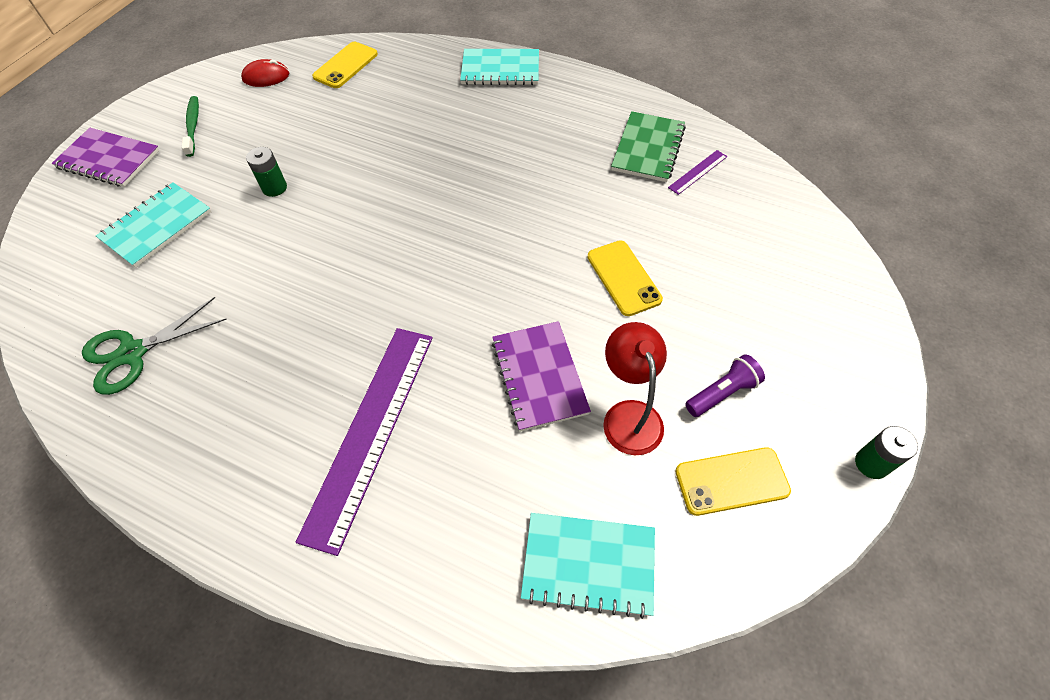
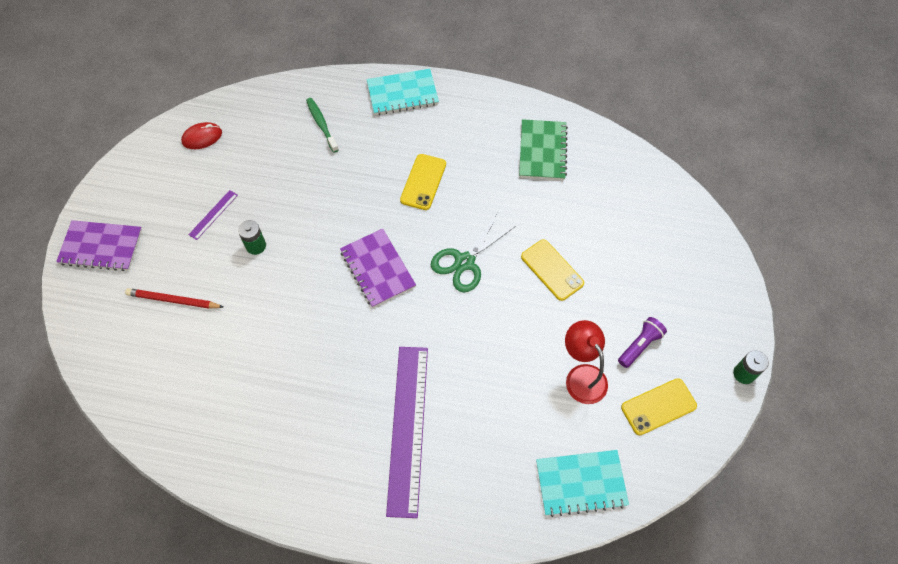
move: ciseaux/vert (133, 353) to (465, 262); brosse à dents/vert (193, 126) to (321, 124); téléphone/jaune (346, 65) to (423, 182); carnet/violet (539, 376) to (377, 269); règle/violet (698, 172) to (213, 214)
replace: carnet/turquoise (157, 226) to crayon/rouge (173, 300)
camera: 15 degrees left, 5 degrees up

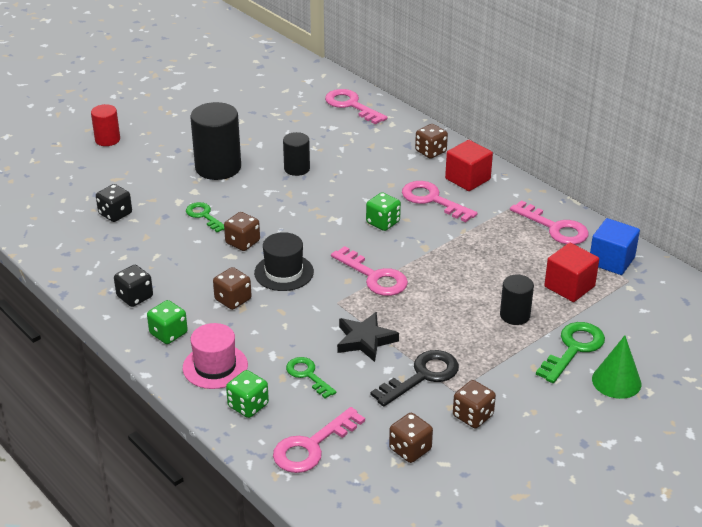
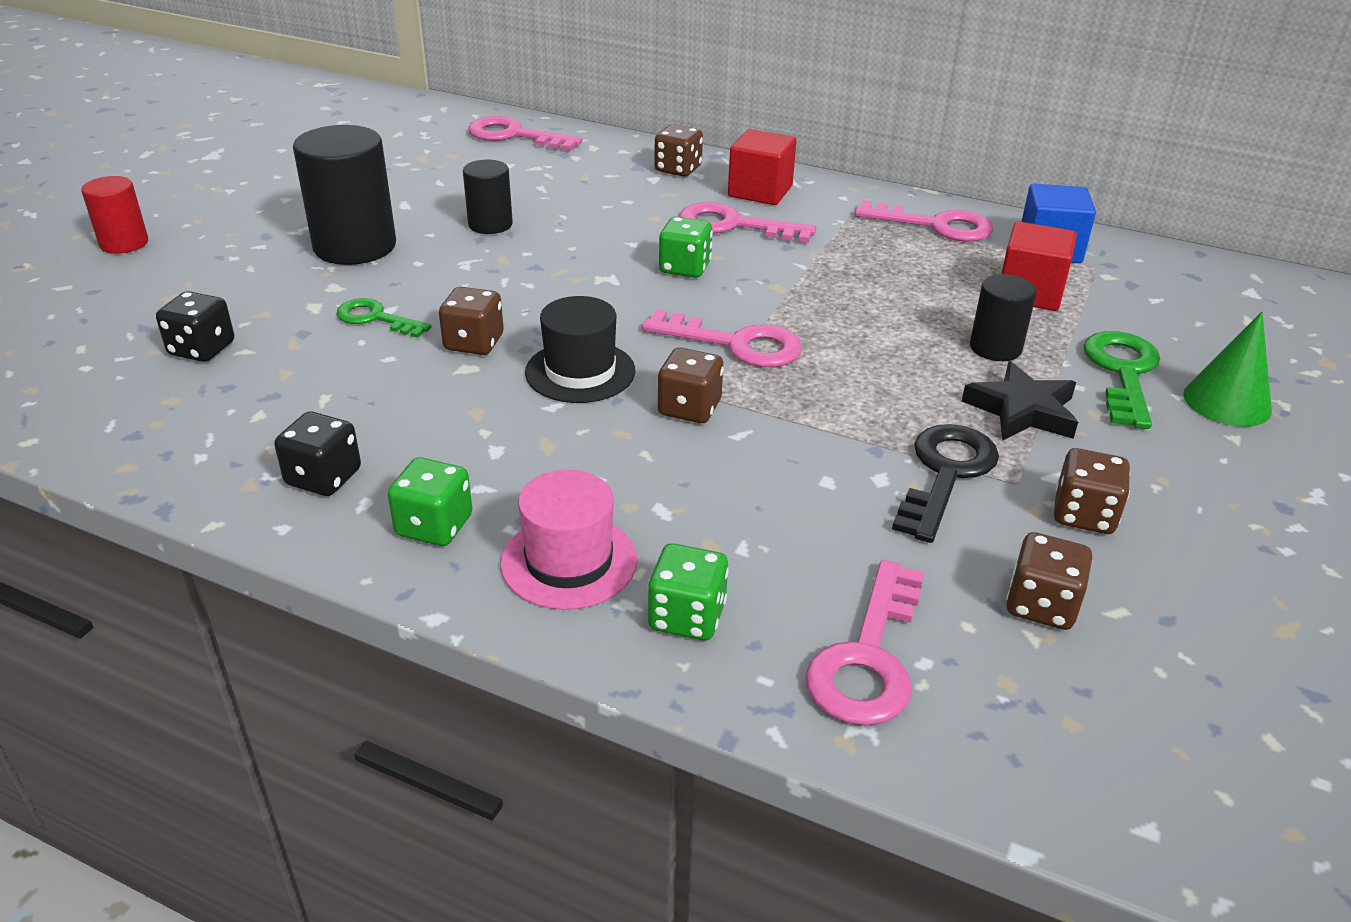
delete: clé/vert (308, 375)
move: dé/marron (233, 300) to (689, 408); étoile/noir (365, 340) to (1022, 410)
camera: 25 degrees left, 0 degrees up

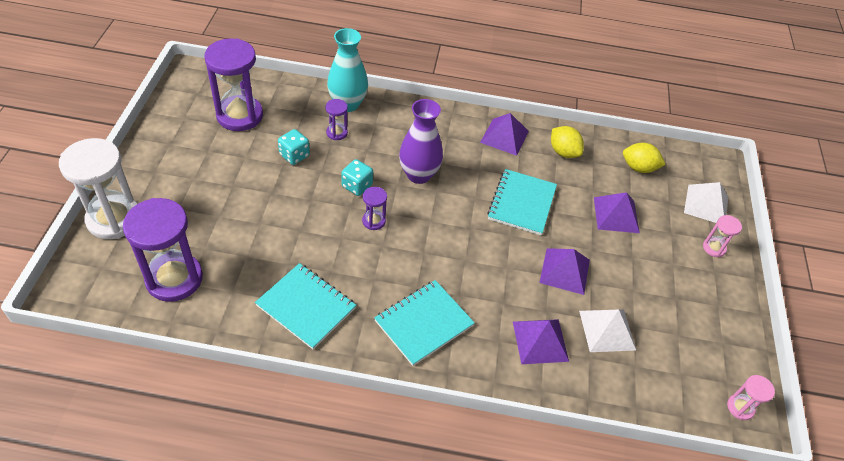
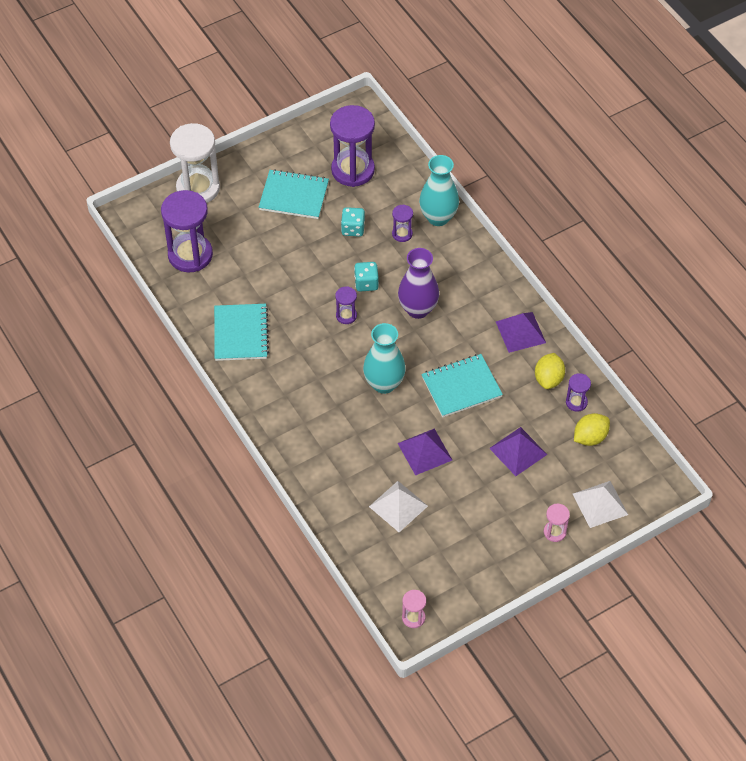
delete: pyramide/violet (540, 341)
insert: vase/turquoise (384, 383); sablier/violet (576, 402)
move: carnet/turquoise (424, 323) to (294, 196)
rotate: citron/jaune (638, 168) = (590, 437) 75 degrees clockwise
camera: 55 degrees right, 5 degrees up

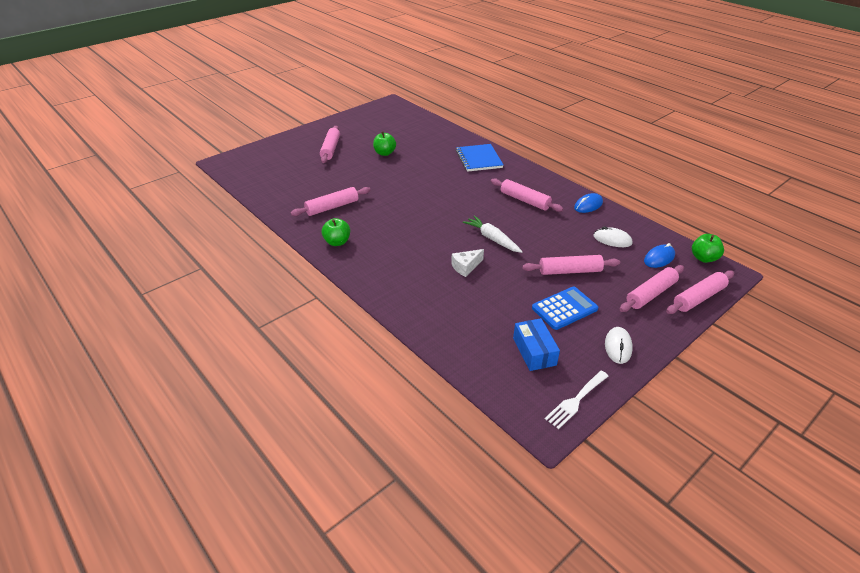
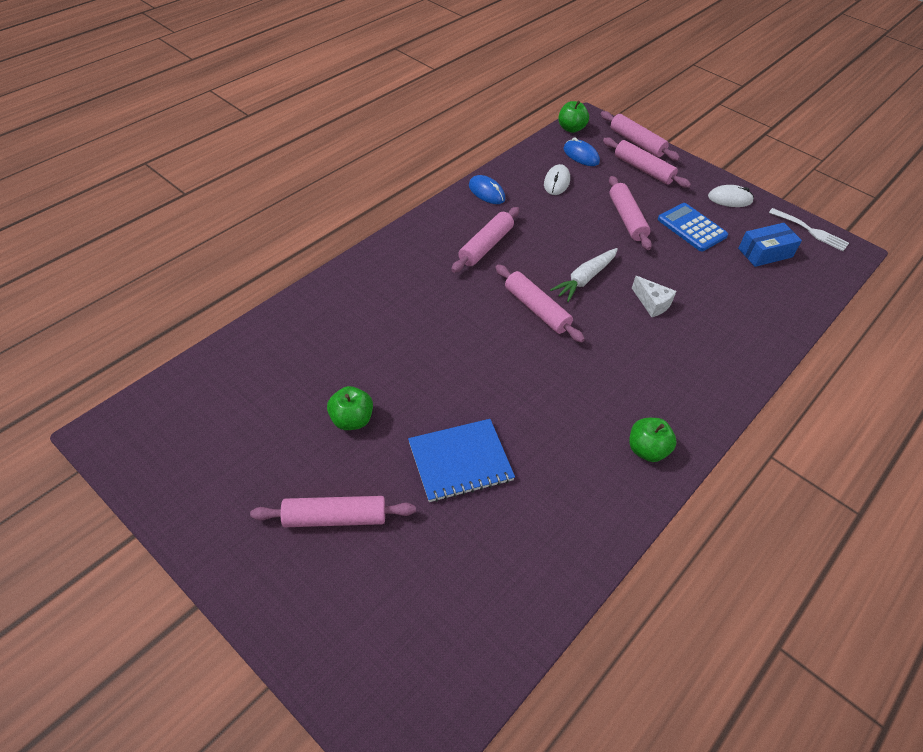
move: rouleau à pâtisserie/rose (332, 207) to (536, 309); carnet/bleu (479, 159) to (460, 461)
camera: 100 degrees left, 10 degrees up

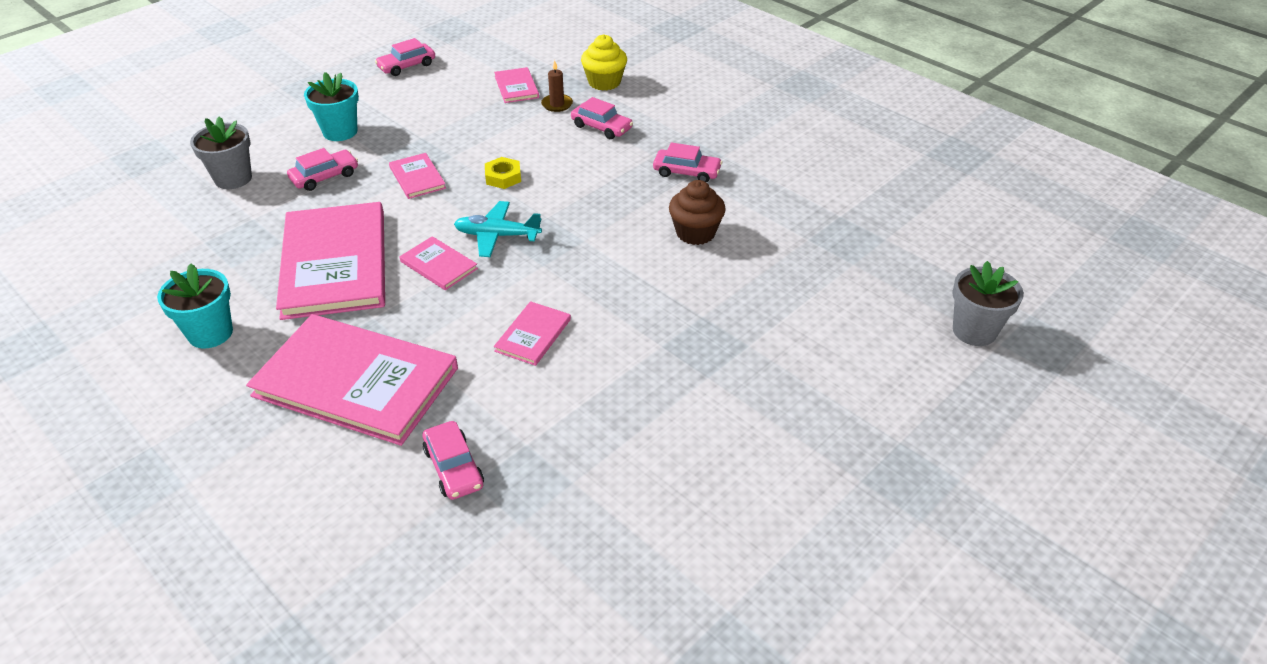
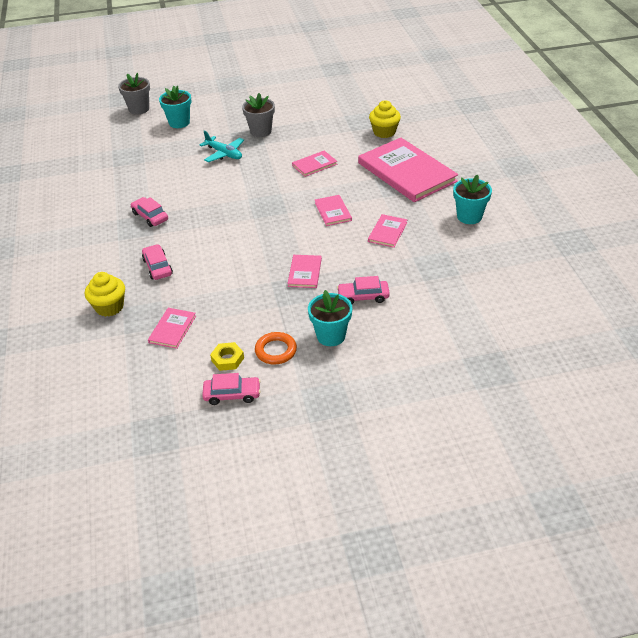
delete: bougie/marron (557, 104); muffin/marron (695, 233)
insert: pot de fleurs/turquoise (179, 123); anneau/orange (276, 351)
move: pot de fleurs/gris (233, 178) to (261, 131); avion/turquoise (497, 235) to (224, 154); écrou/jaune (503, 177) to (227, 359)
replace: voiture/rose (454, 468) to muffin/jaune (384, 132)
resize: livre/rose (335, 263) = (387, 232) x0.45
camera: 145 degrees left, 0 degrees up

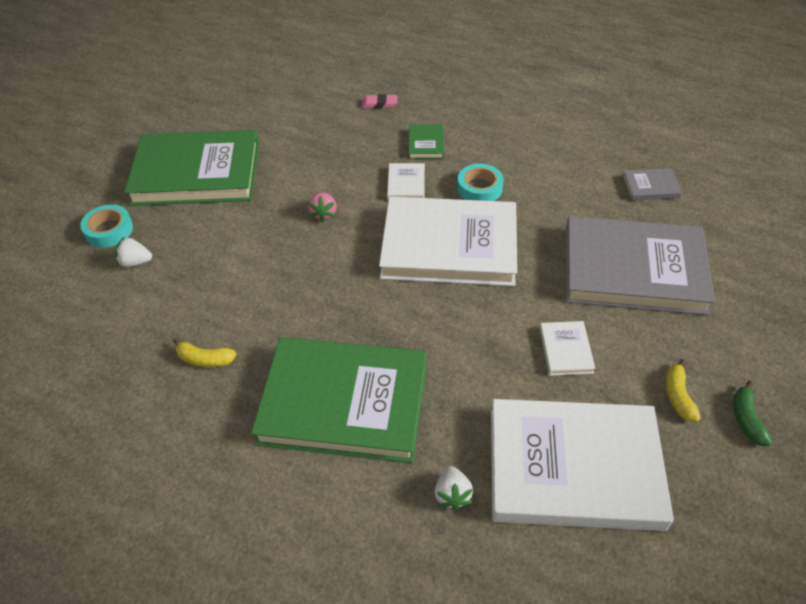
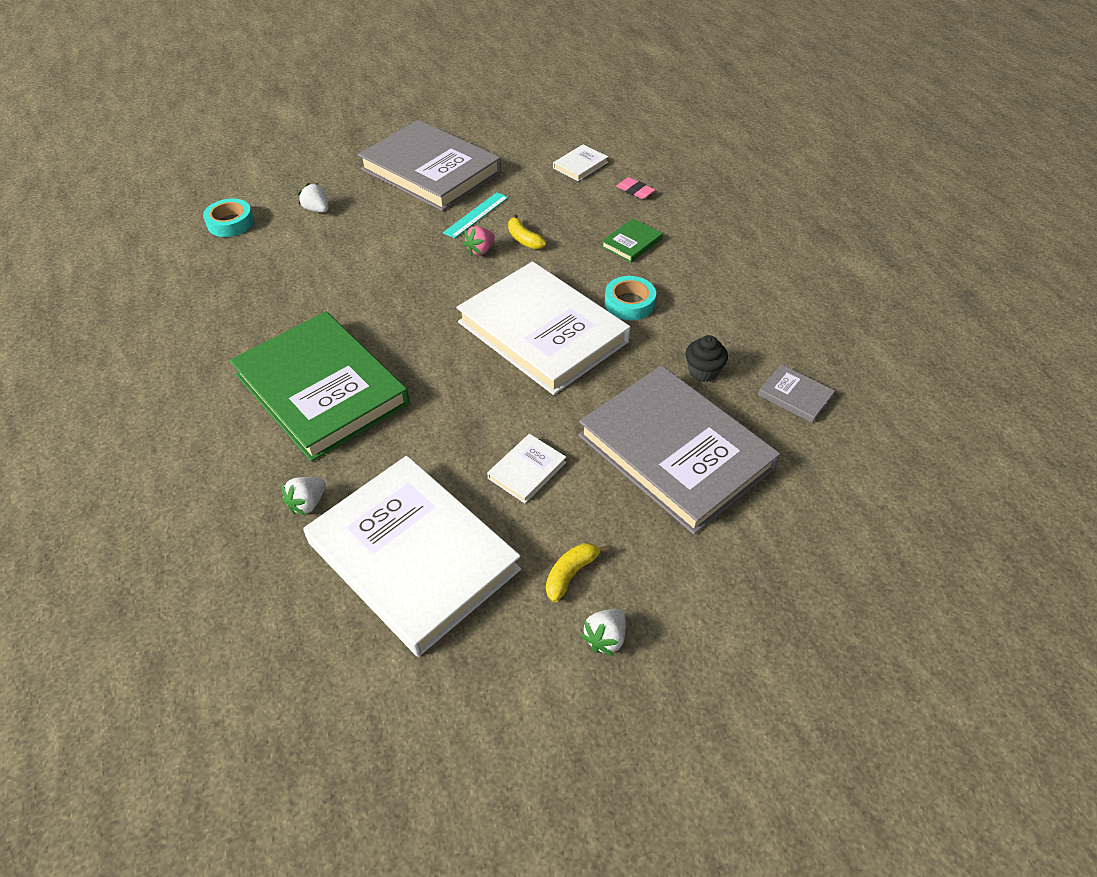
insert: règle/turquoise (476, 215); muffin/noir (703, 371)
move: ruban adhésif/turquoise (109, 230) to (230, 223); banane/jaune (205, 359) to (524, 239); livre/blanc (406, 184) to (580, 165)
replace: banane/vert (746, 419) to fraise/blanc (605, 638)
recolor: livre/vert (196, 173) to livre/gris (430, 171)
camera: 40 degrees right, 0 degrees up

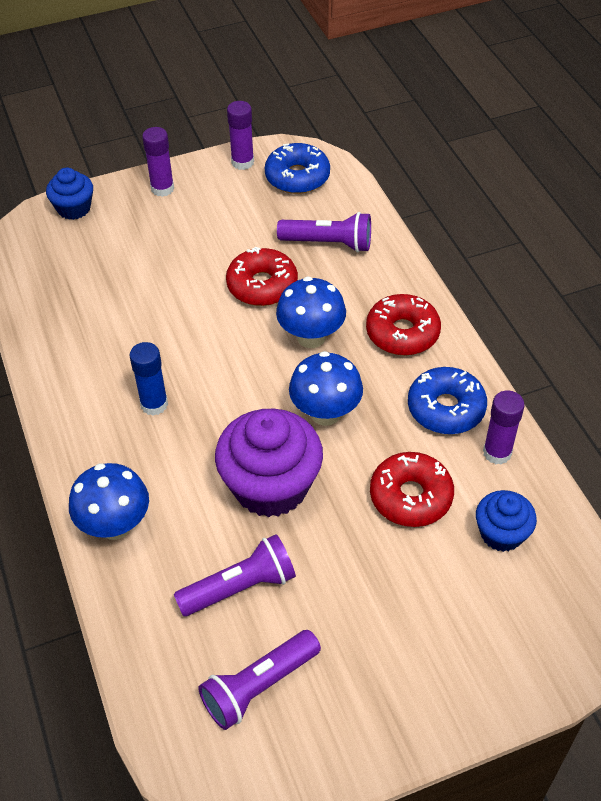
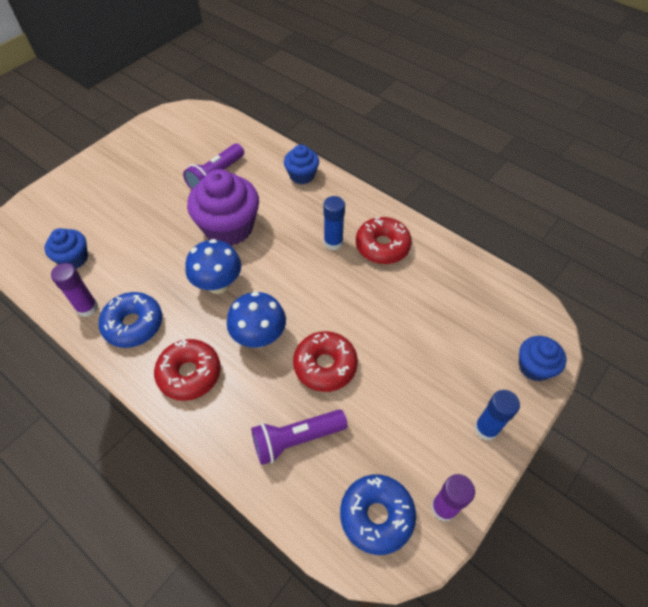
delete: lampe de poche/violet (259, 686)
move: beignet/rouge (410, 496) to (382, 246)
replace: champignon/bleu (115, 525) to muffin/bleu (302, 175)
recolor: bâton de colle/violet (162, 188) to bâton de colle/bleu (486, 429)
camera: 150 degrees right, 5 degrees up

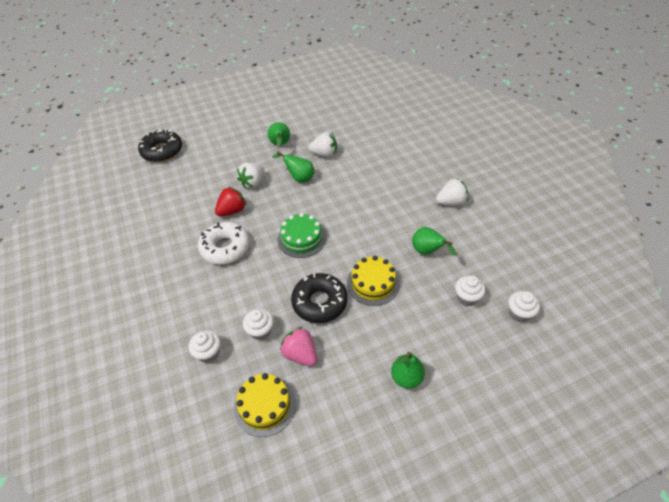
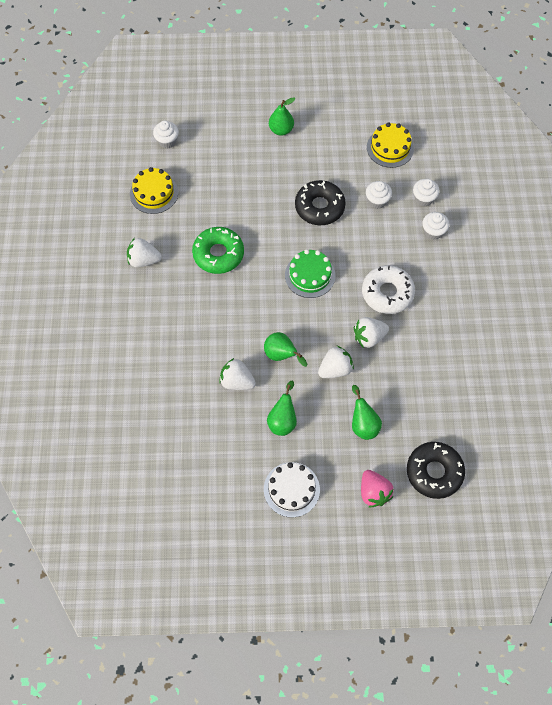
insert: beignet/vert (218, 254); gâteau/blanc (291, 489)
move: fraise/rose (300, 354) to (373, 492); gâteau/jaune (373, 283) to (154, 193); poire/vert (428, 252) to (363, 424); muffin/blanc (467, 298) to (433, 232)
recolor: fraise/rouge (232, 211) to fraise/blanc (369, 337)
camera: 160 degrees left, 15 degrees up

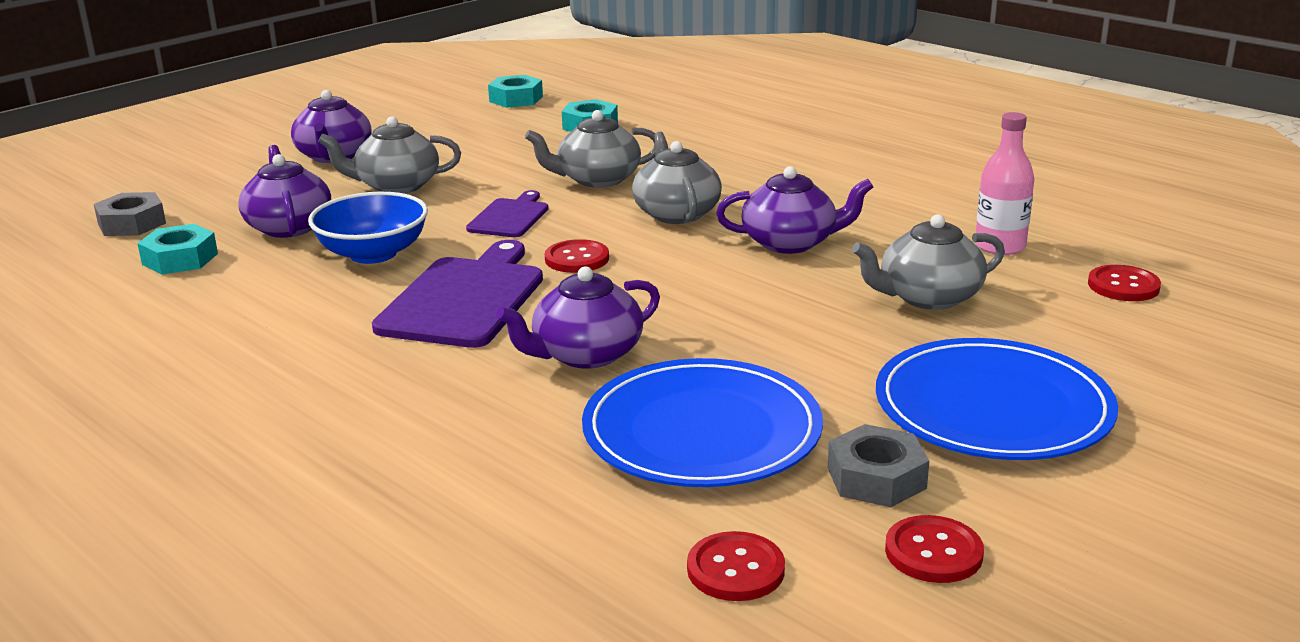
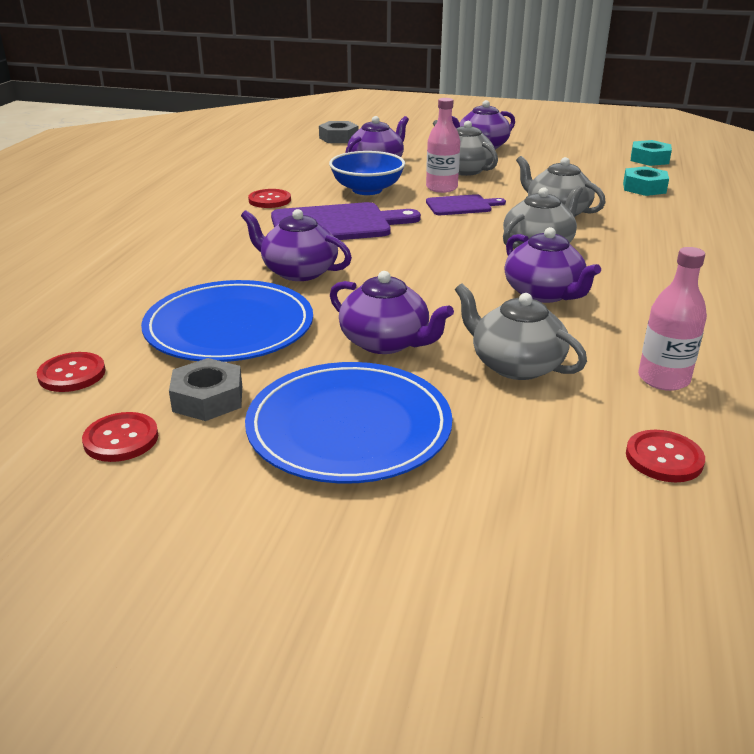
delete: écrou/turquoise (180, 259)
insert: théière/violet (386, 342); bouteille/rose (441, 188)
move: bouton/rouge (577, 259) to (269, 200)
camera: 60 degrees right, 5 degrees up

